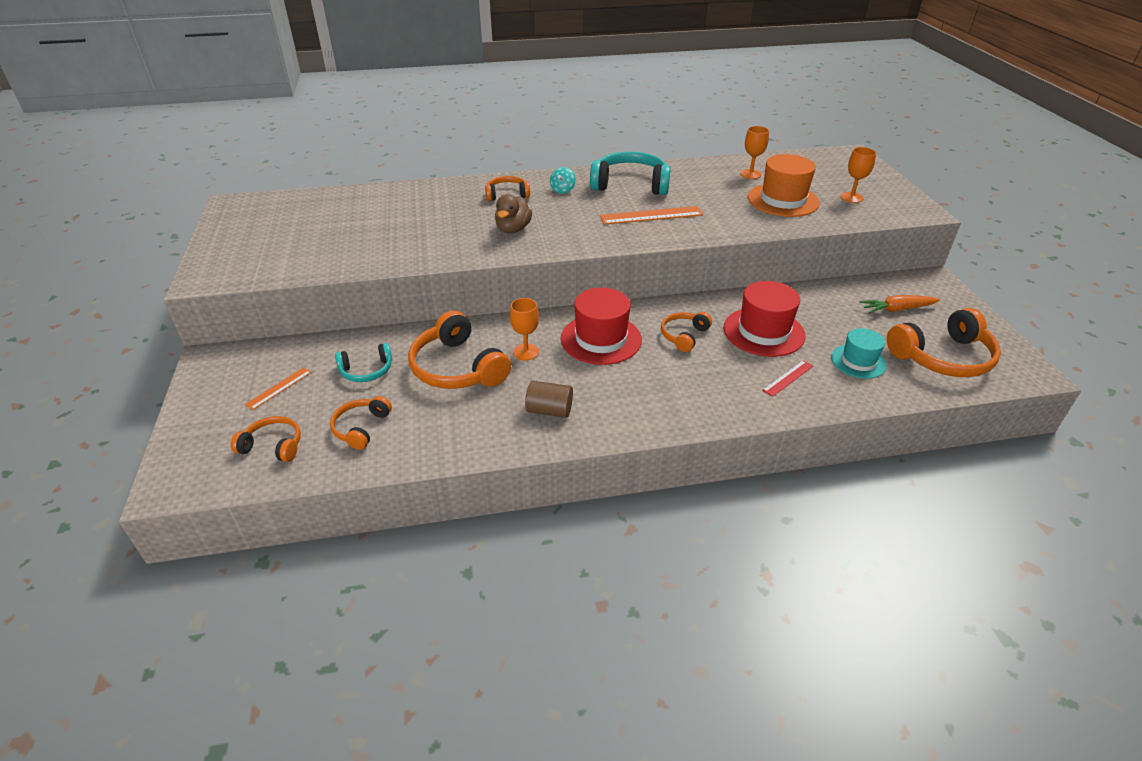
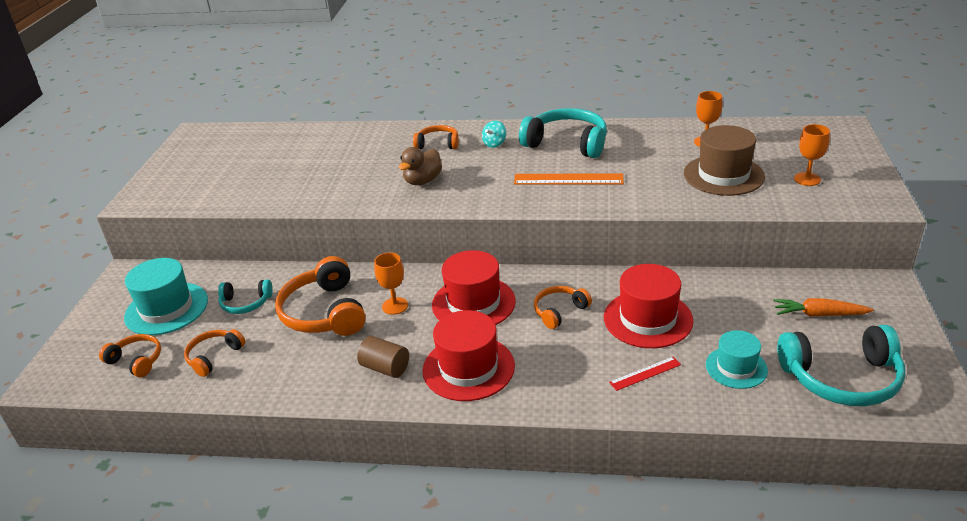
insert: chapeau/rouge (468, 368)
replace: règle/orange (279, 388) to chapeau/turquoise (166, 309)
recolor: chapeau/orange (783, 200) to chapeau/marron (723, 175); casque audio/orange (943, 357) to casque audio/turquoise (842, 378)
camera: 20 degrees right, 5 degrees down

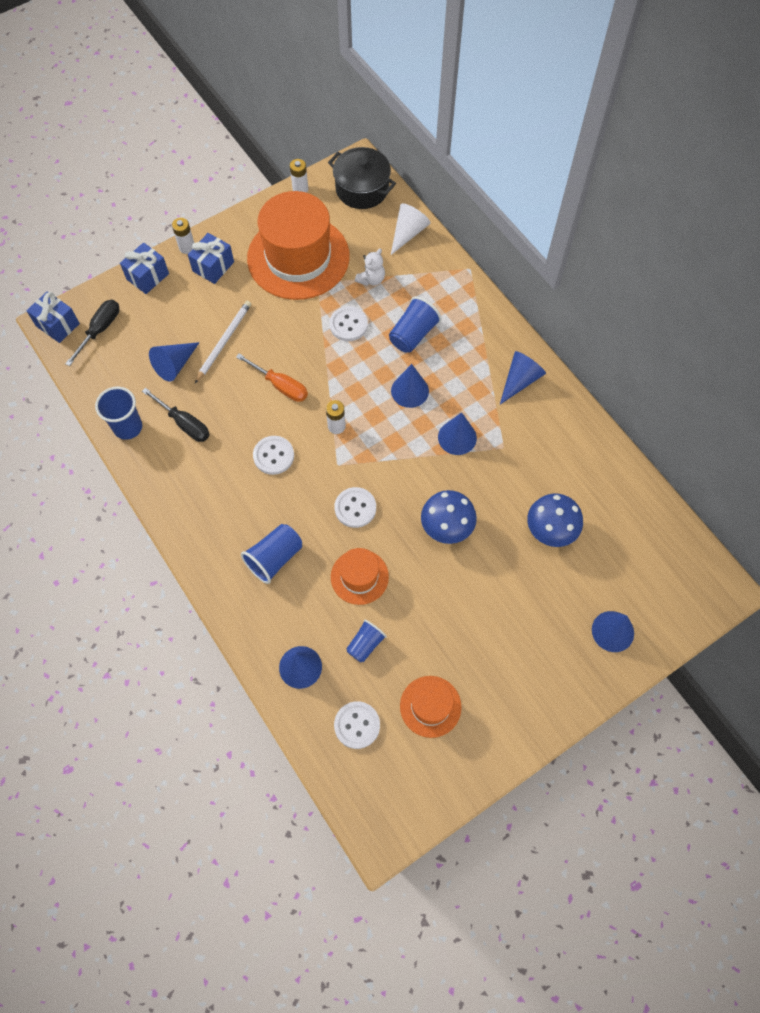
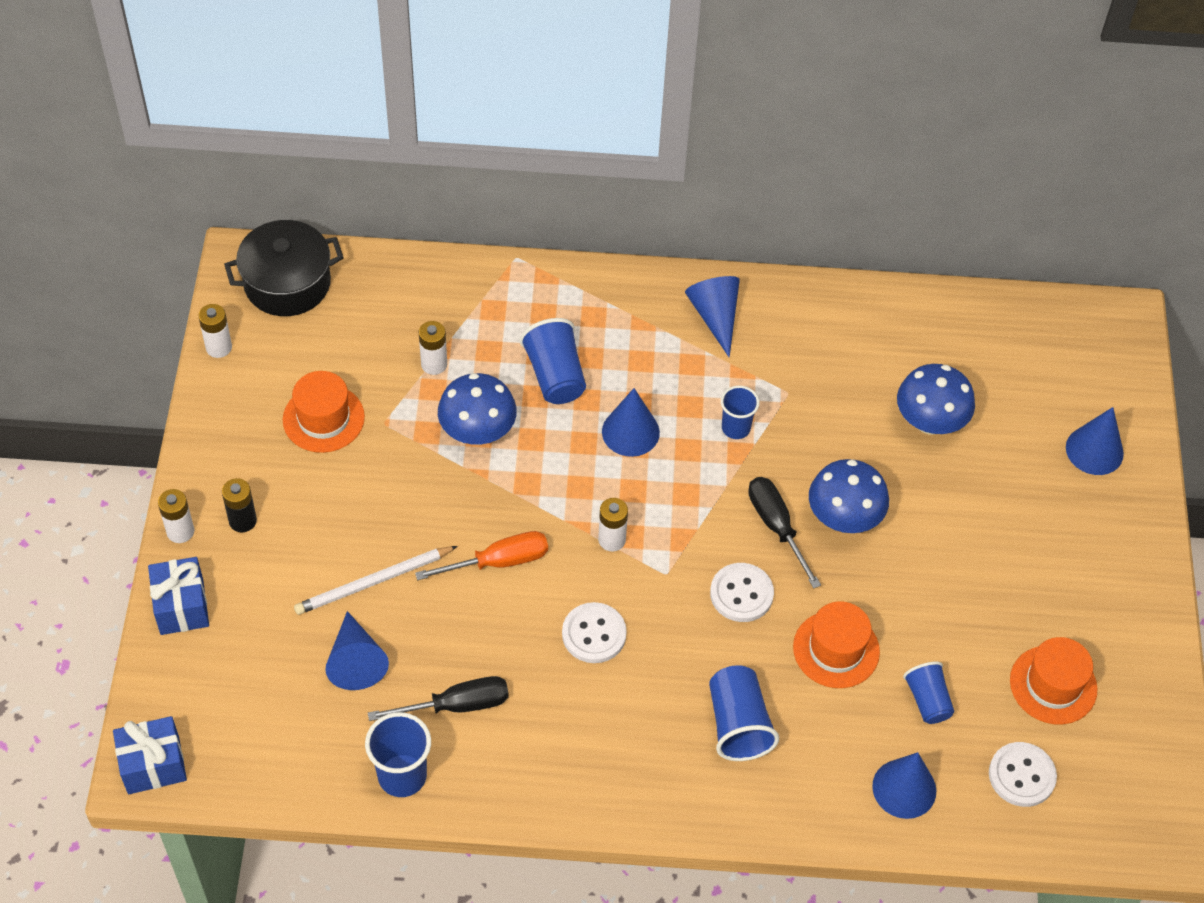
delete: cône/blanc (408, 233)
move: tournevis/noir (100, 330) to (776, 527)
replace: cadeau/bleu (213, 266) to pile/noir (242, 521); bouton/blanc (348, 325) to champignon/bleu (477, 432); ours en peluche/blanc (371, 279) to pile/blanc (434, 364); cône/bleu (457, 437) to gobelet/bleu (736, 428)
rotate: crayon/blanc (224, 341) = (373, 582) 90 degrees counterclockwise
resize: chapeau/orange (298, 257) = (323, 418) x0.49
camera: 55 degrees left, 10 degrees down

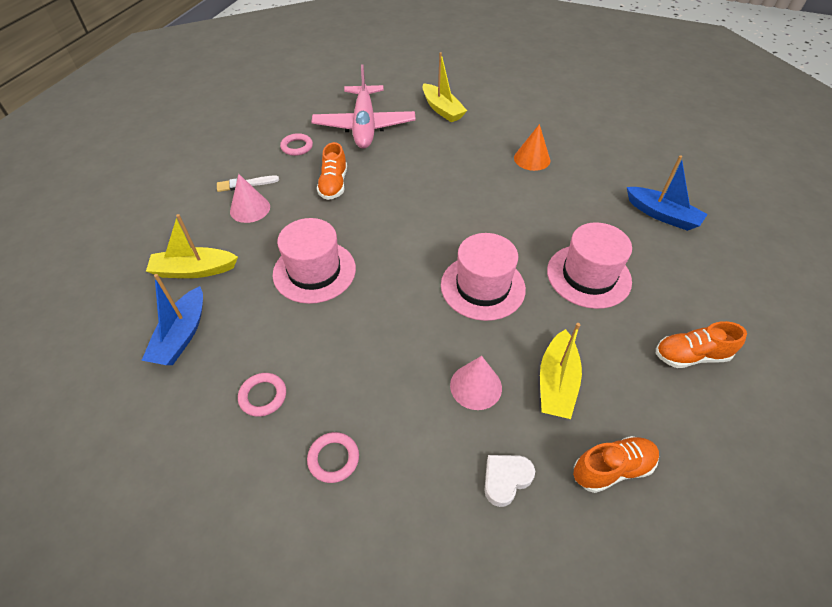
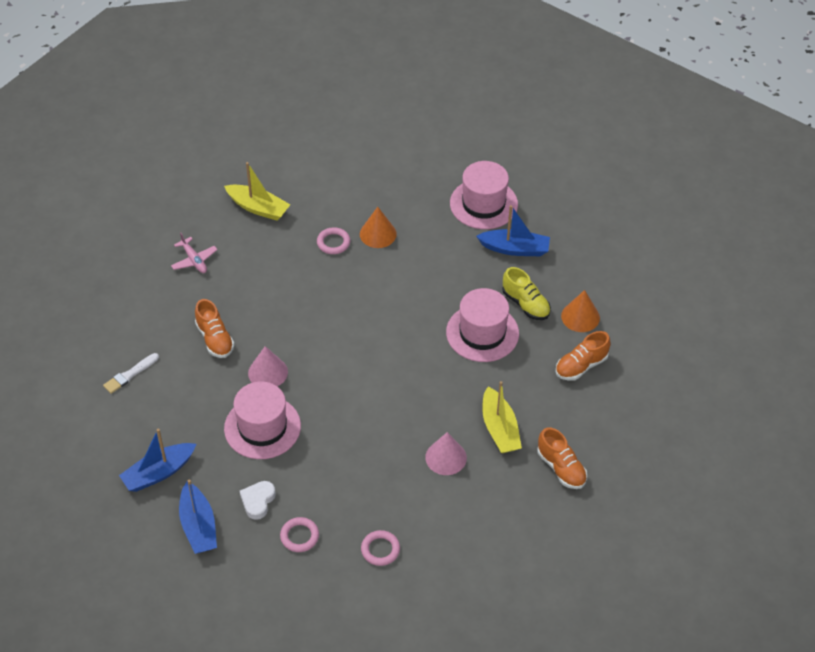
insert: chaussure/jaune (525, 304); cône/orange (580, 317)
move: cône/rose (250, 209) to (268, 372); anneau/rose (297, 147) to (333, 243); chapeau/rose (482, 287) to (483, 204); cœur/blanc (506, 479) to (258, 501)
recolor: bateau/jaune (194, 270) to bateau/bleu (159, 473)
rotate: chaussure/orange (612, 469) = (561, 468) 105 degrees clockwise
resize: avion/rose (364, 126) = (194, 260) x0.44
camera: 30 degrees left, 0 degrees up

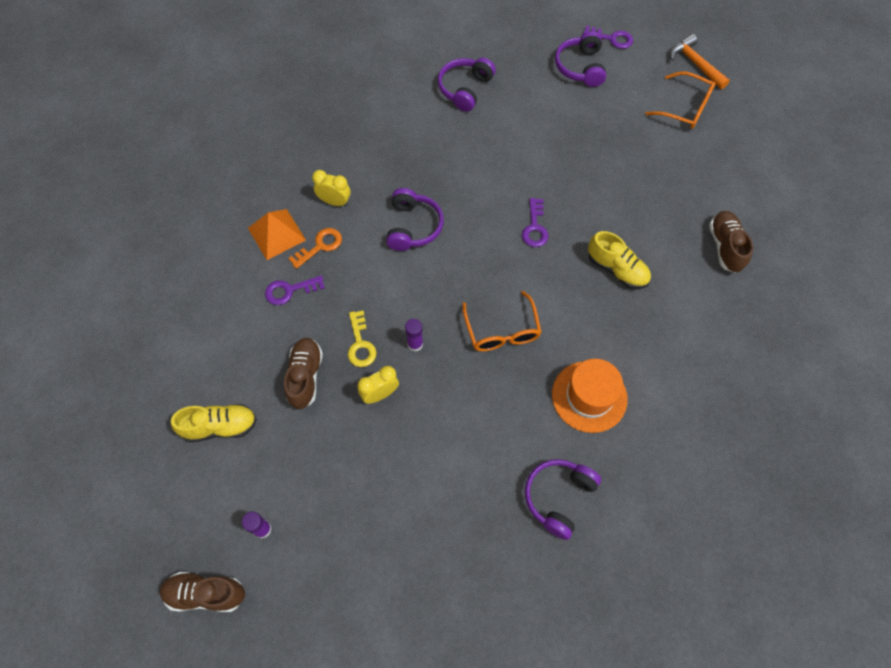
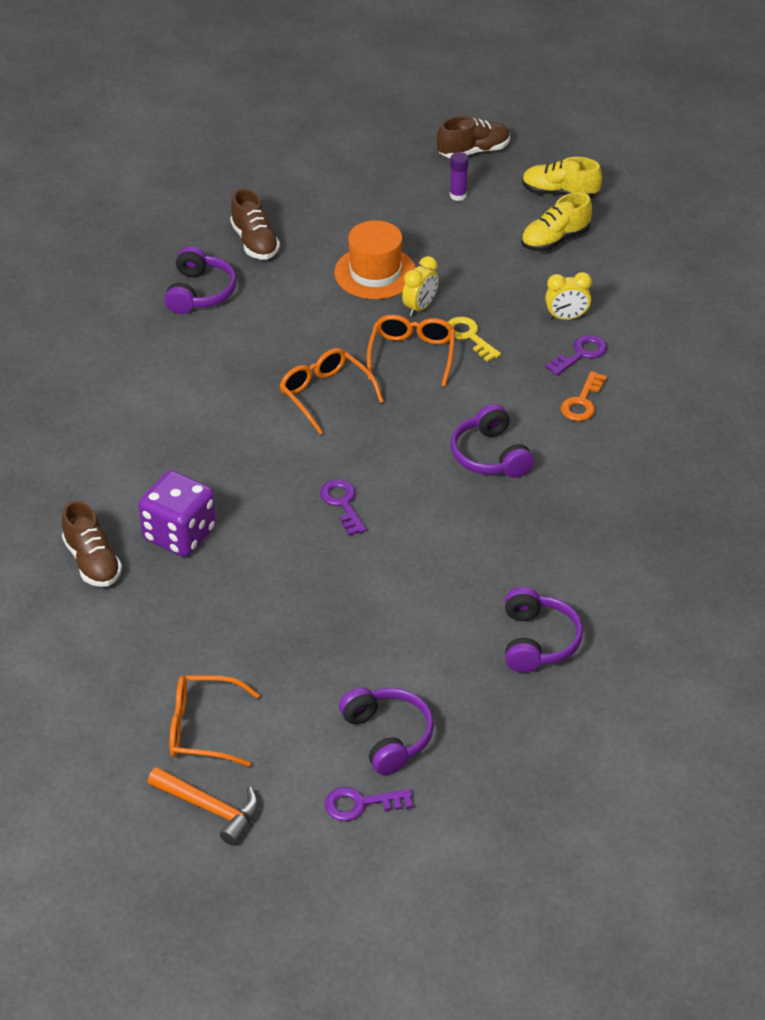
delete: pyramide/orange (276, 234)
insert: dé/violet (179, 534)
move: chaussure/marron (305, 376) to (255, 242); réveil/jaune (335, 202) to (566, 317); chapeau/orange (589, 396) to (375, 273); chaussure/jaune (617, 269) to (559, 193)
replace: bâton de colle/violet (415, 344) to lunettes/orange (412, 354)
camera: 155 degrees right, 20 degrees down

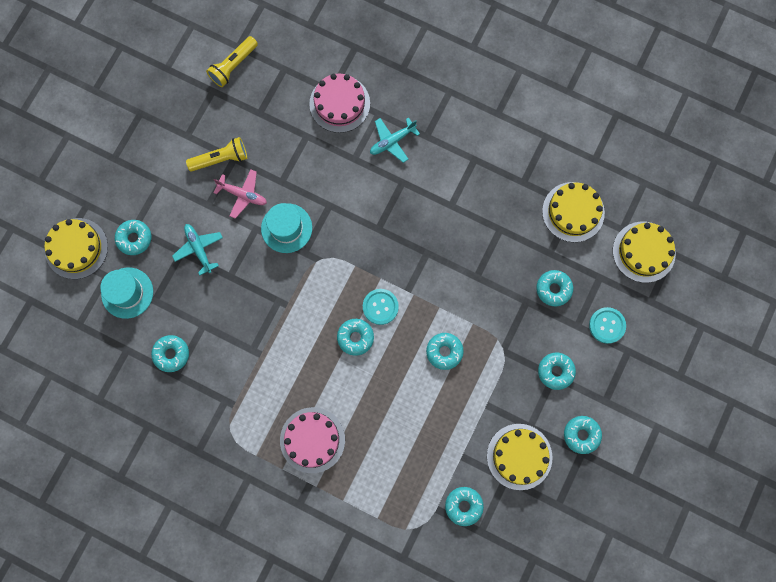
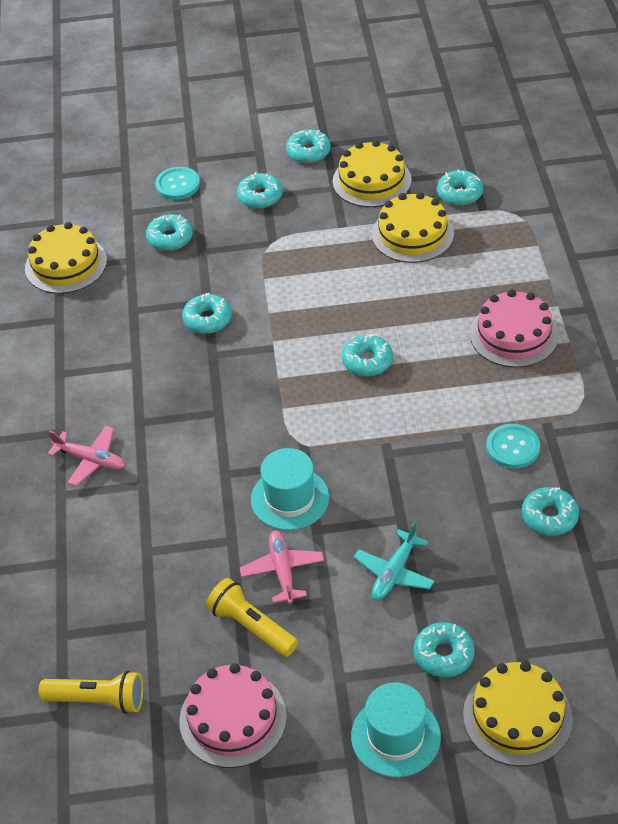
move: chapeau/turquoise (127, 293) to (395, 736); gâteau/rose (339, 104) to (233, 718); bouton/turquoise (380, 307) to (513, 447); beignet/turquoise (444, 351) to (207, 319); gâteau/jaune (643, 252) to (412, 234)
recolor: avion/turquoise (392, 141) to avion/rose (91, 460)
camera: 120 degrees left, 30 degrees down

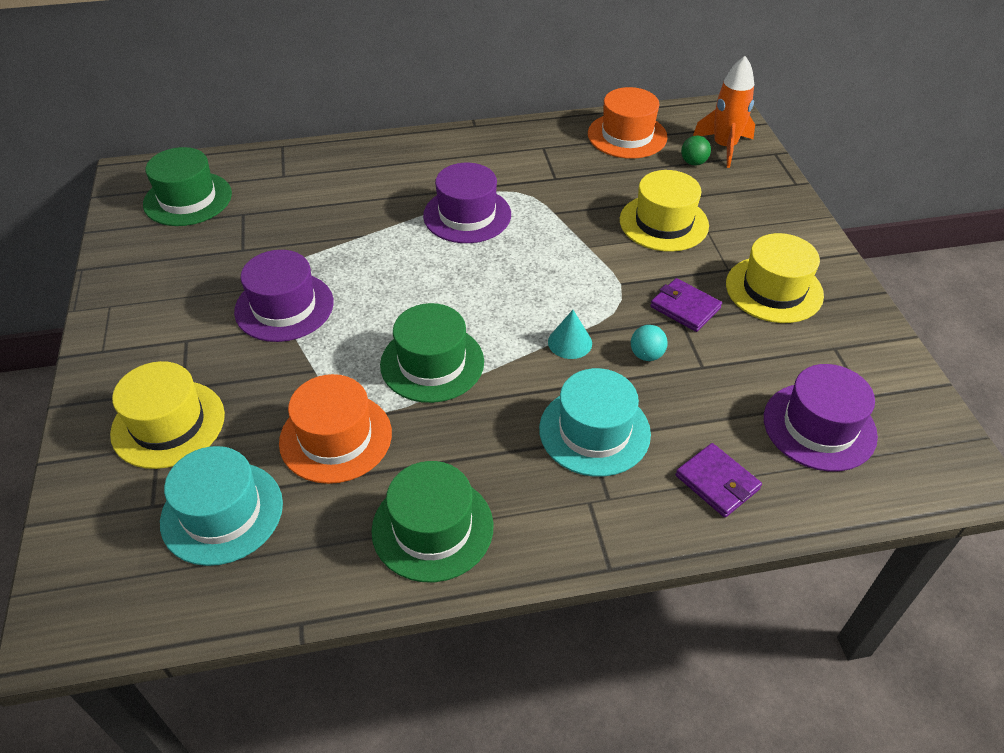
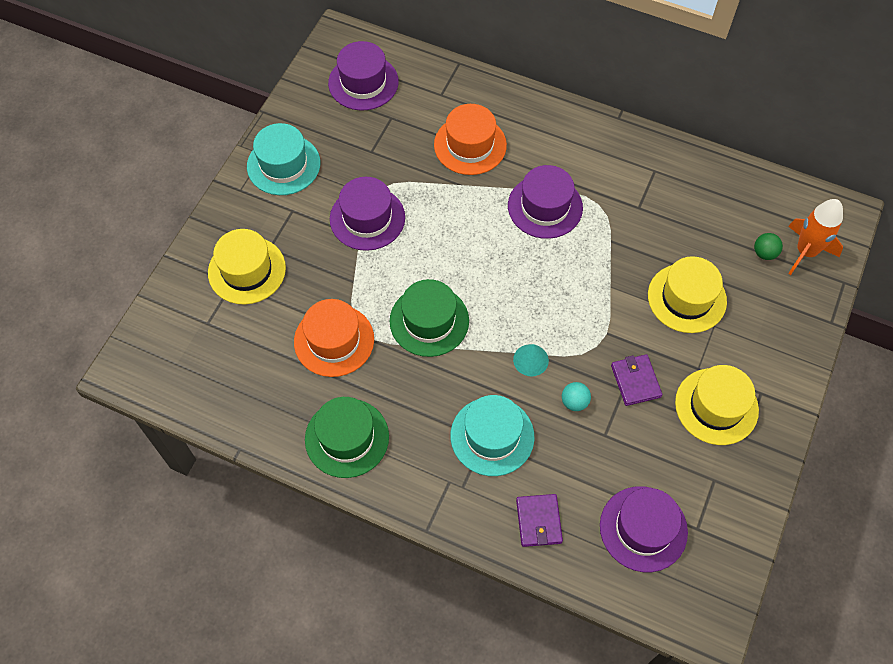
move: chapeau/turquoise (222, 512) to (283, 165); chapeau/orange (627, 135) to (470, 145)
recolor: chapeau/vert (188, 199) to chapeau/violet (363, 82)
camera: 35 degrees right, 15 degrees up

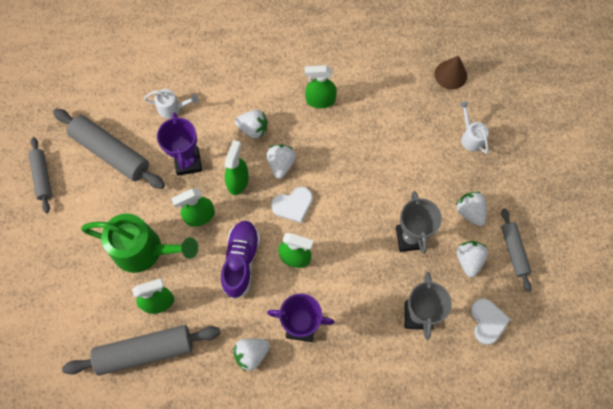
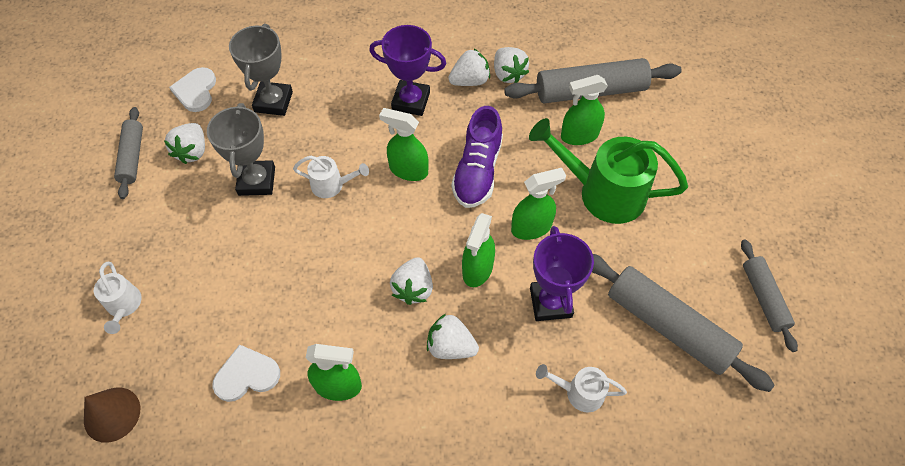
insert: arrosoir/blanc (332, 185)
move: cœur/blanc (293, 205) to (246, 375); fraise/blanc (469, 212) to (508, 74)
camera: 175 degrees left, 10 degrees down

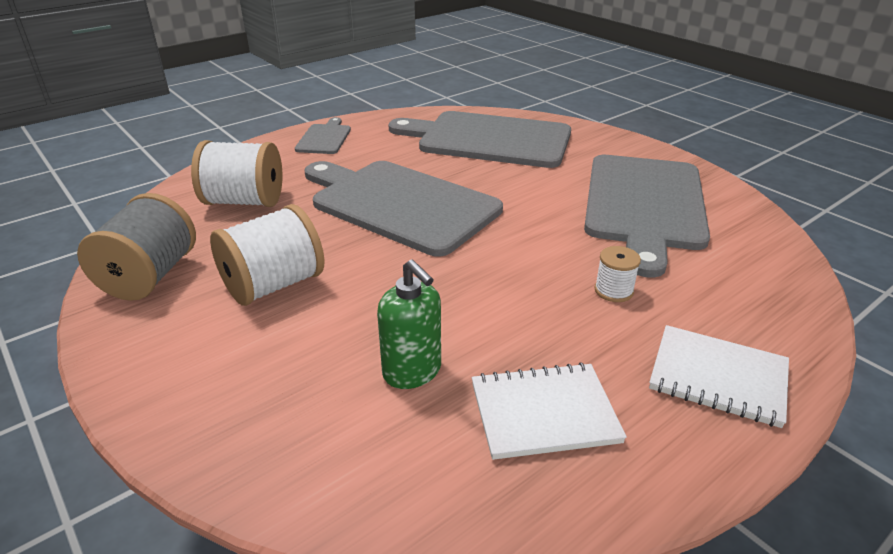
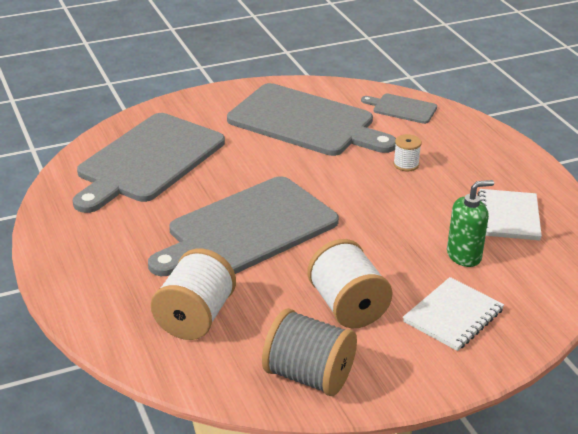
move: planche à découper/gris (324, 138) to (402, 108); carnet/blanc (718, 377) to (453, 316)
camera: 75 degrees left, 0 degrees up

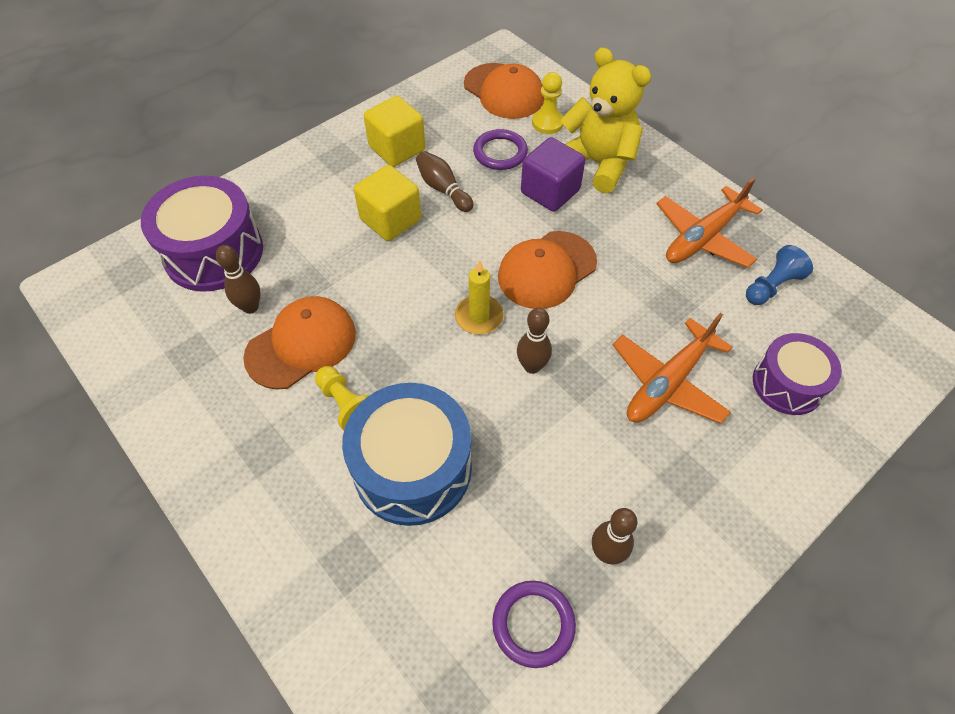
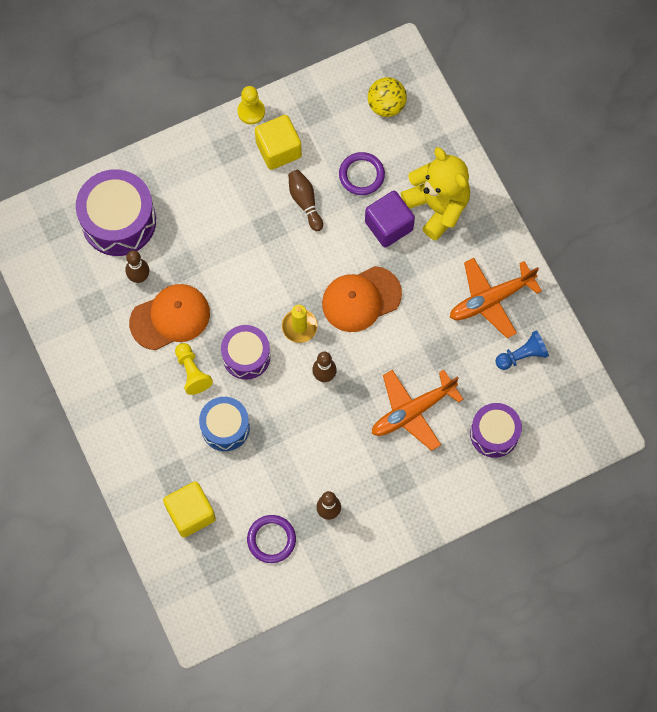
insert: tambour/violet (246, 356)
move: cube/jaune (390, 220) to (191, 513); pion/jaune (547, 123) to (251, 111)
replace: casquette/orange (504, 91) to balle/jaune (386, 105)
resize: tambour/bleu (412, 468) = (225, 427) x0.63
camera: 15 degrees right, 15 degrees up

